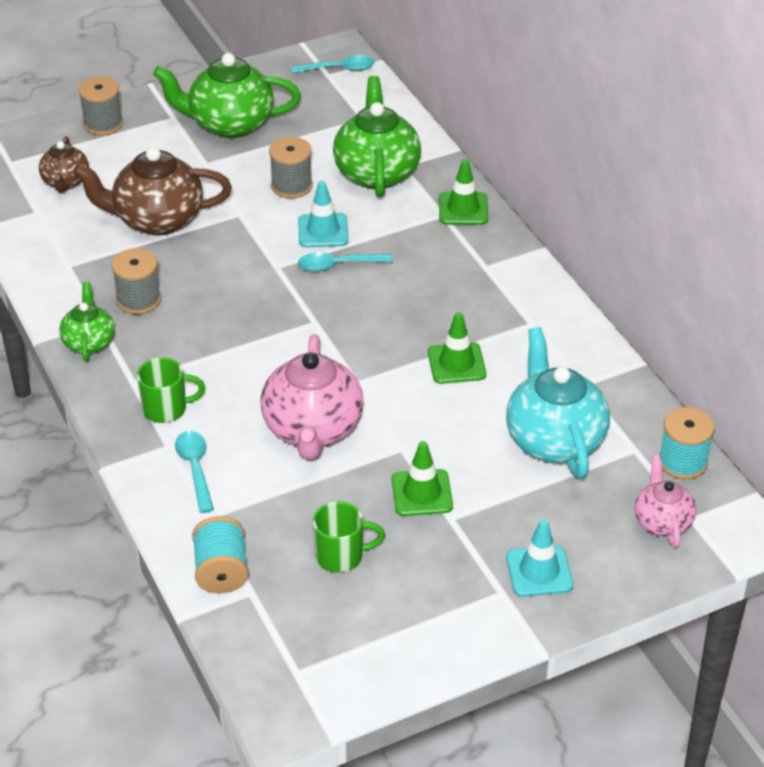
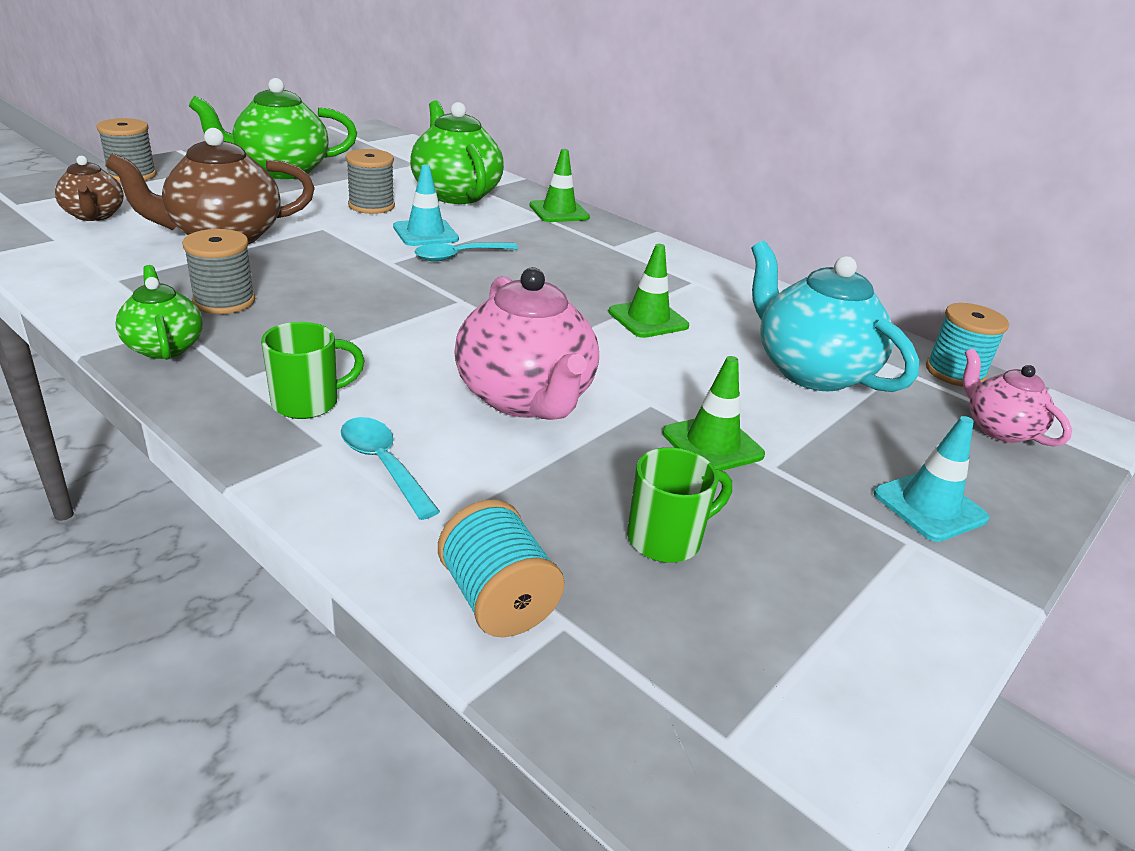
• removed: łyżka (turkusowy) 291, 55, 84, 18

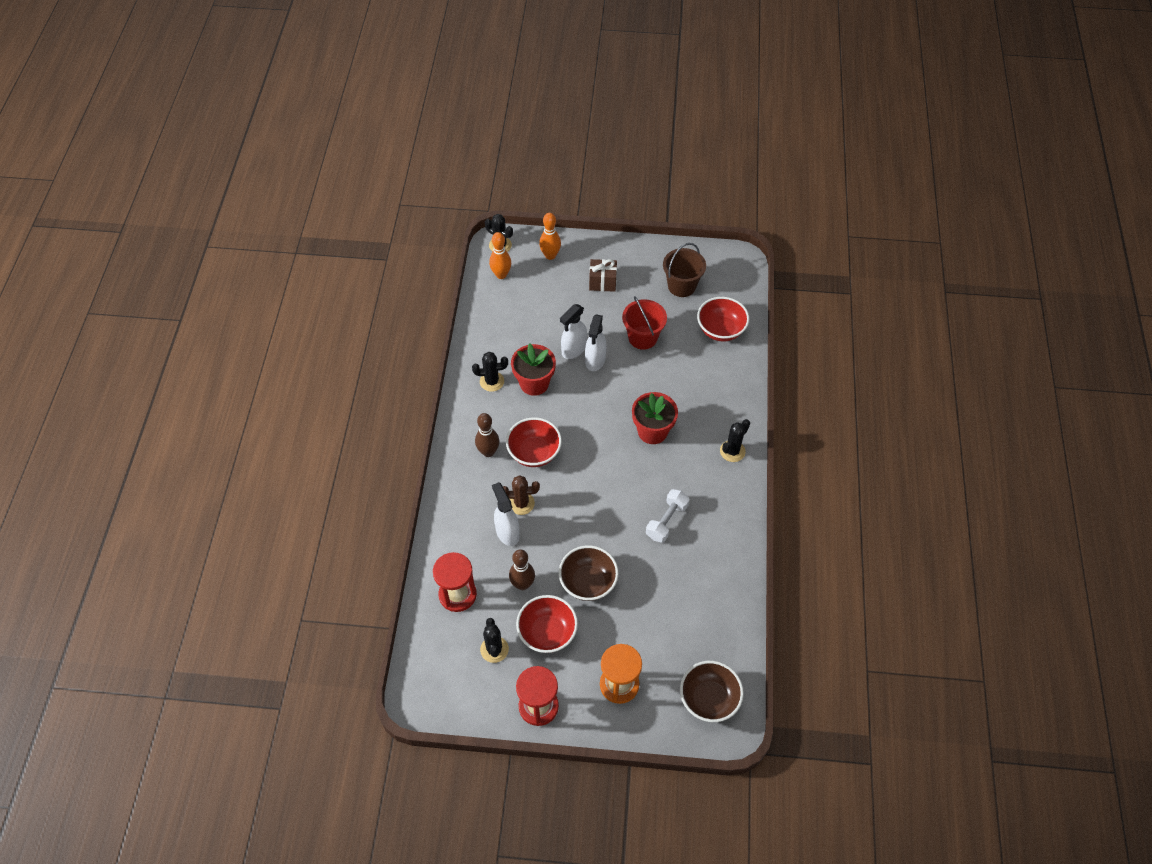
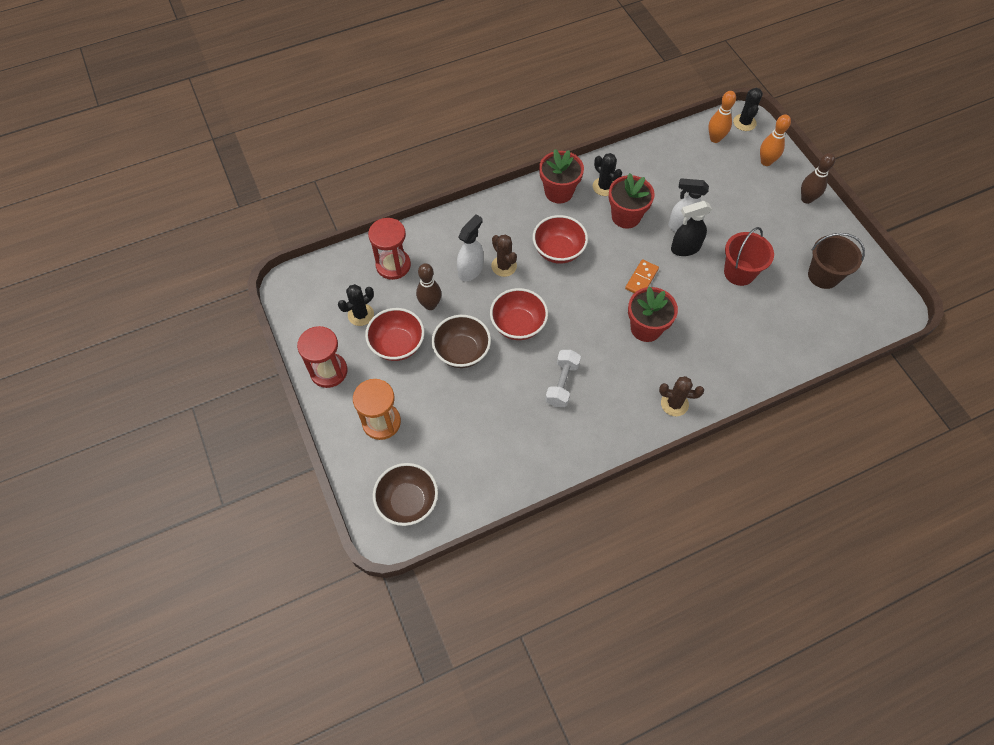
• moved: kręgiel (brązowy) 475, 413, 24, 44 to 801, 153, 34, 51
• recoloured: spryskiwacz (biały) 585, 314, 21, 57 to spryskiwacz (czarny) 671, 201, 41, 55
• removed: prezent (brązowy) 589, 259, 28, 33
• turned: hantel (biały) 646, 489, 44, 54 = 545, 350, 36, 57 75 degrees counterclockwise
• moved: miska (czerwony) 697, 297, 52, 44 to 490, 288, 58, 52
• recoloured: kaktus (czarny) 720, 419, 30, 43 to kaktus (brązowy) 659, 376, 45, 40
• added: doniczka (czerwony) 539, 149, 45, 54
• added: kostka domina (pomarańczowy) 625, 259, 34, 34

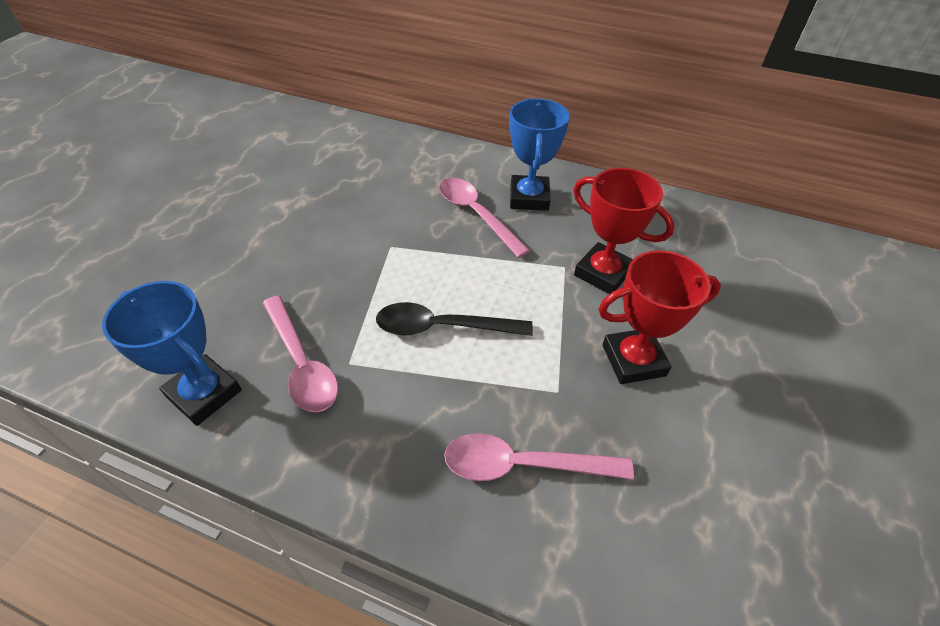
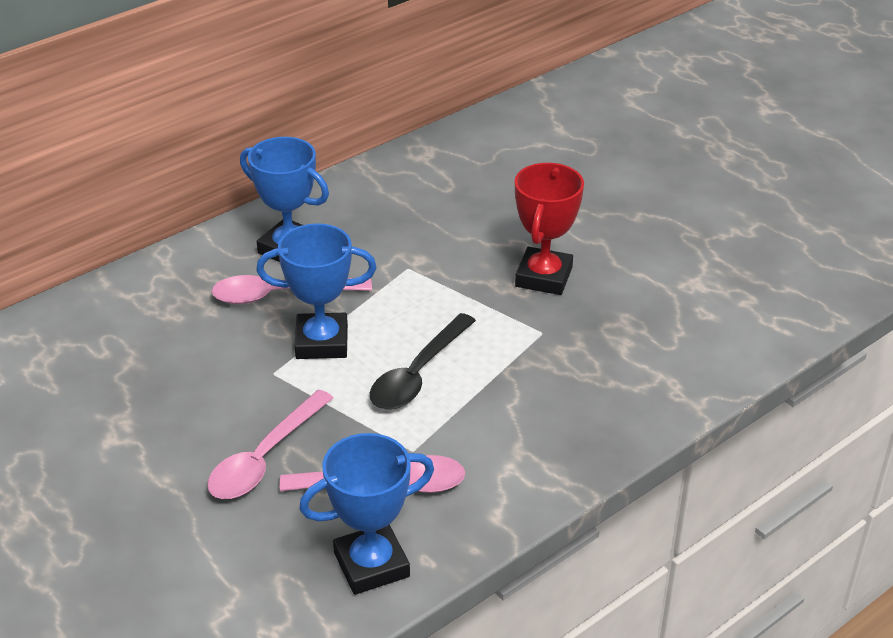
• moved: łyżka (różowy) 444, 433, 190, 48 to 207, 390, 126, 109
• removed: puchar (czerwony) 573, 168, 101, 126
• added: puchar (niebieski) 256, 223, 121, 136

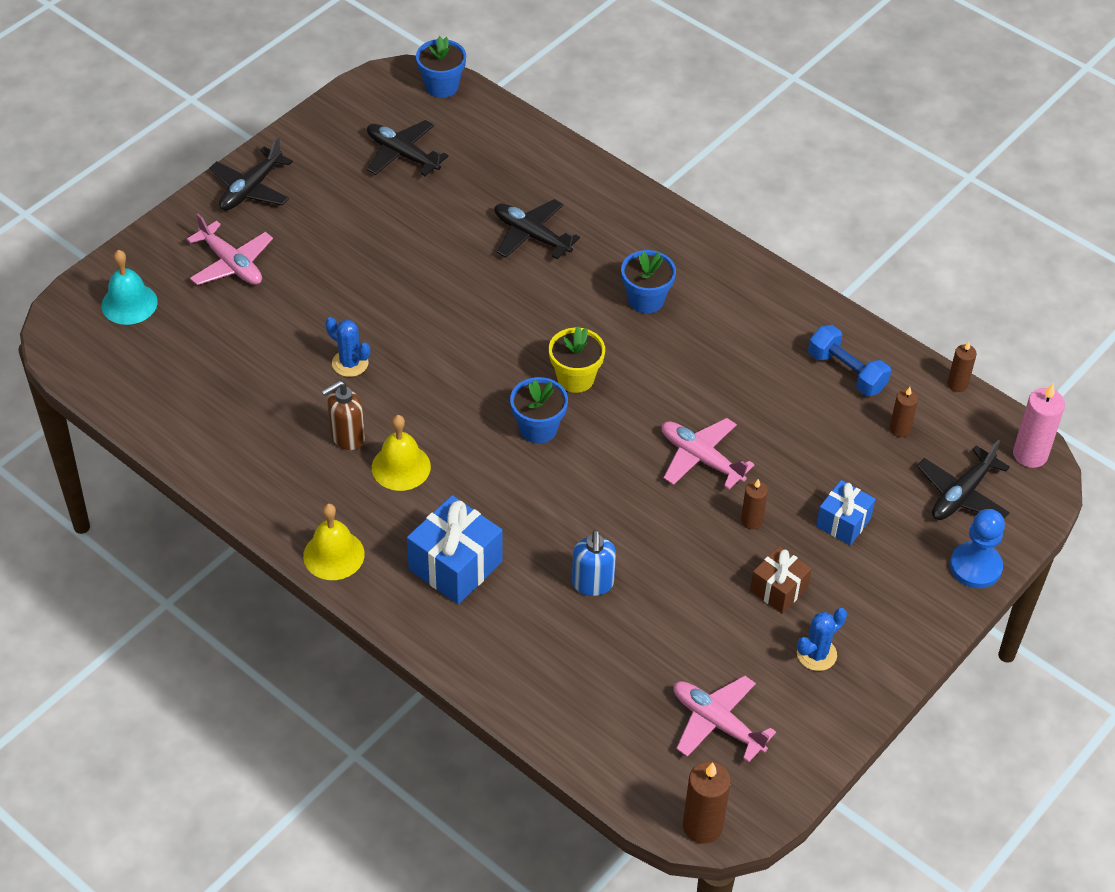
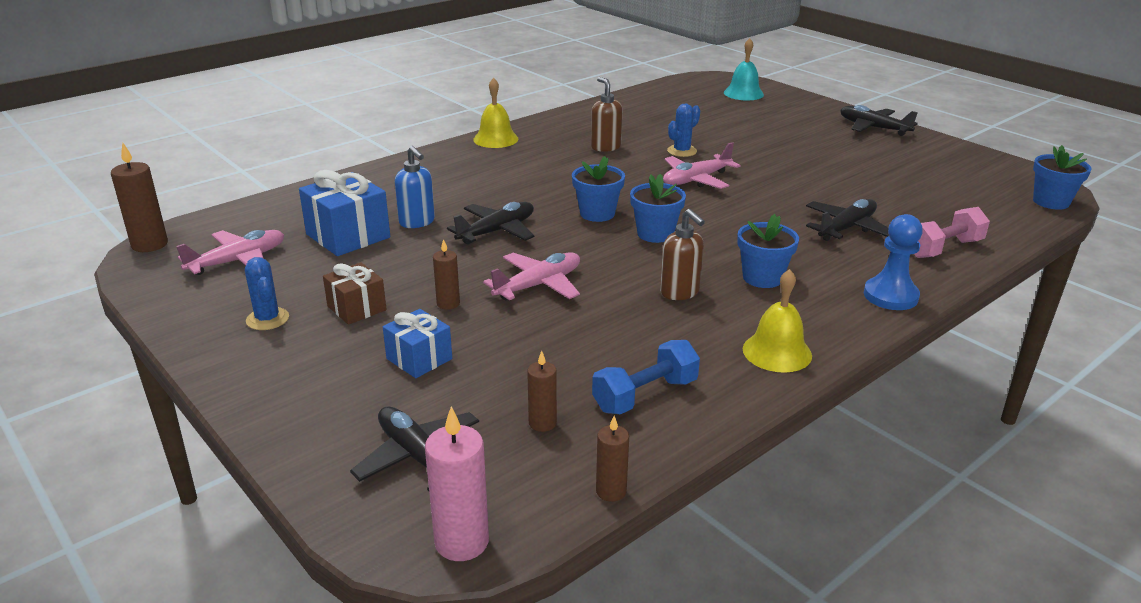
• moved: samolot (różowy) 187, 214, 86, 71 to 663, 142, 78, 47
• moved: samolot (czarny) 367, 120, 81, 56 to 447, 202, 87, 42
• moved: dzwonek (żółty) 372, 415, 59, 76 to 743, 269, 69, 104
• moved: prezent (niebieski) 407, 495, 95, 109 to 299, 170, 91, 86
• recoloured: doniczka (żółty) 549, 326, 56, 67 to doniczka (niebieski) 630, 174, 56, 69
• turned: dozownik mydła (niebieski) 572, 530, 44, 66 = 395, 146, 40, 82 135 degrees counterclockwise
• moved: pionek (niebieski) 950, 509, 55, 79 to 864, 214, 59, 96
• added: dozownik mydła (brązowy) 660, 209, 45, 91
• added: hantel (różowy) 915, 207, 75, 51

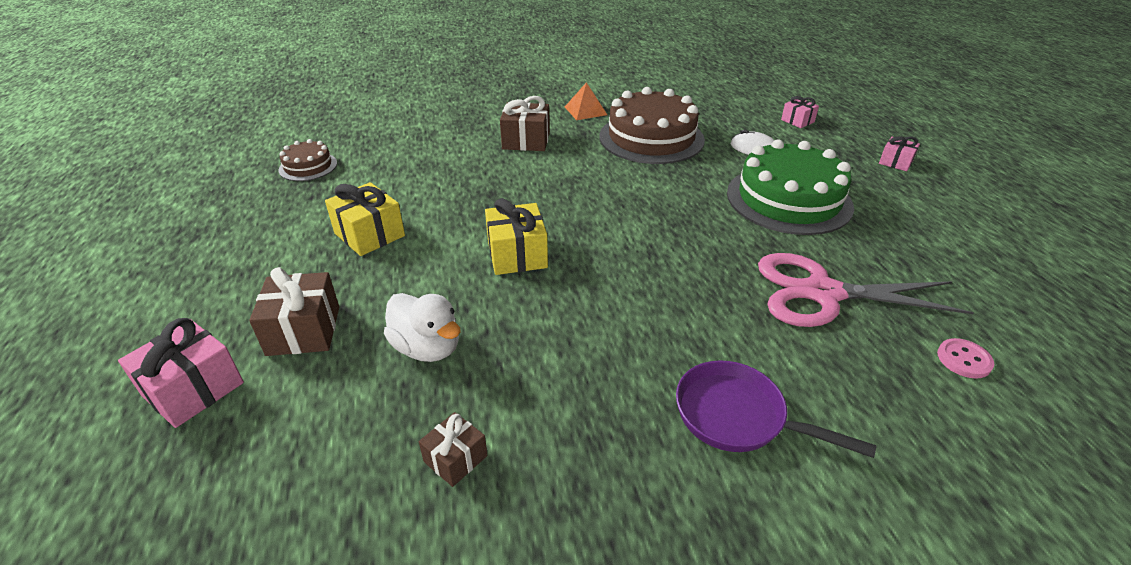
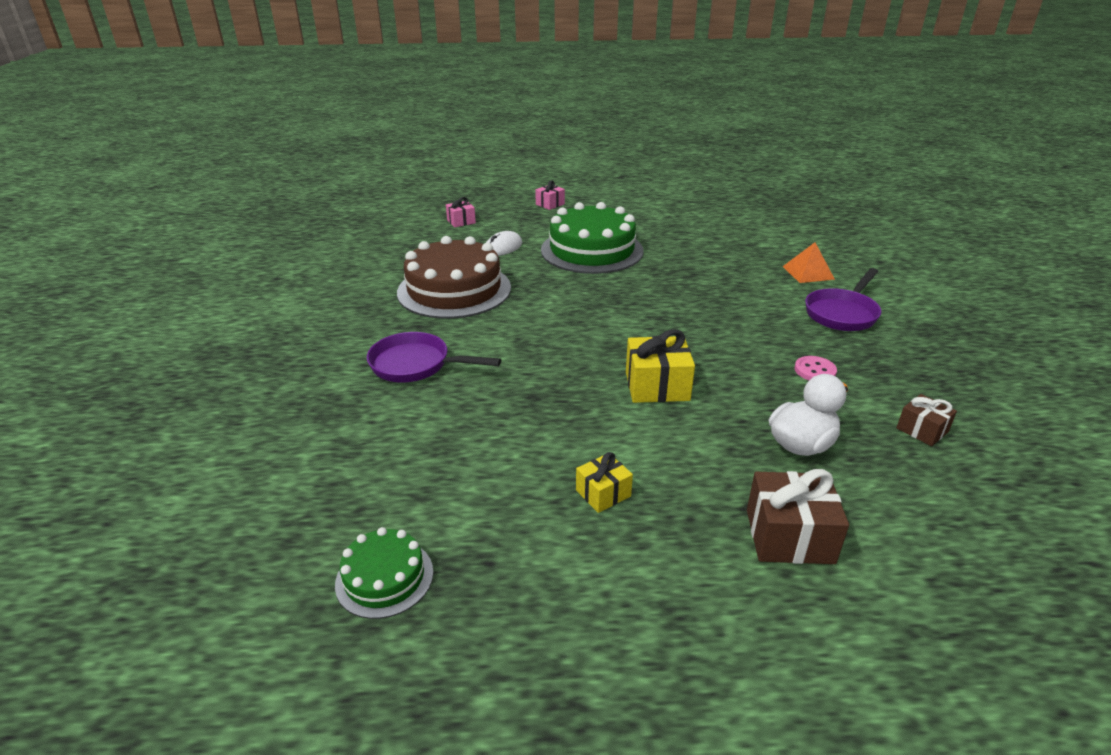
• removed: prezent (różowy) 118, 318, 126, 110
• recoloured: tort (brązowy) 278, 139, 59, 42 to tort (zielony) 335, 527, 98, 92
• resized: prezent (żółty) 325, 182, 80, 74 = 576, 452, 57, 61 x0.59
• replaced: prezent (brązowy) 500, 96, 50, 55 to patelnia (fioletowy) 367, 332, 134, 50
• moved: piramida (pomarańczowy) 565, 82, 42, 38 to 782, 242, 53, 41
• removed: nożyczki (różowy) 758, 253, 216, 74
• moved: guzik (różowy) 937, 338, 57, 41 to 794, 356, 43, 24

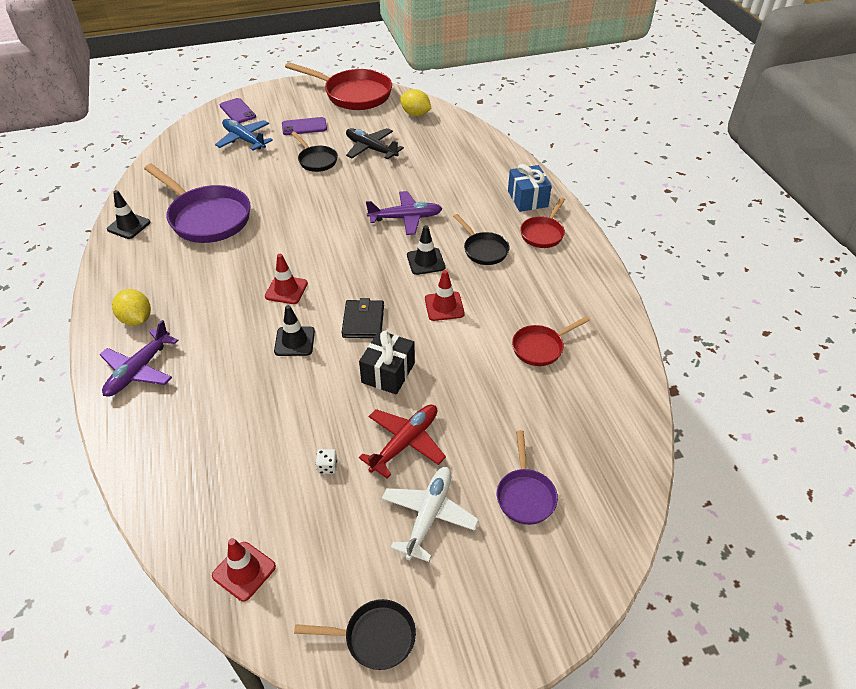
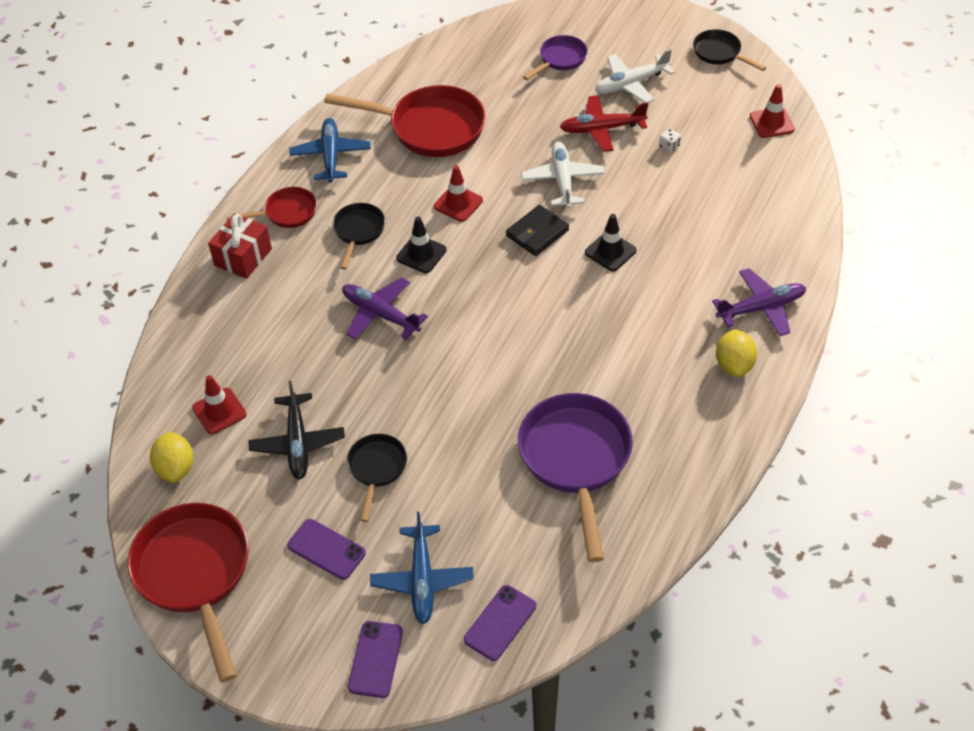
• removed: pachołek (czarny) 107, 190, 43, 49
• moved: pachołek (czerwony) 265, 254, 43, 50 to 192, 375, 55, 59
• replaced: prezent (czarny) 359, 330, 56, 65 to samolot (biały) 521, 142, 83, 66
• recoloured: prezent (niebieski) 508, 164, 44, 48 to prezent (czerwony) 208, 213, 64, 66
• resized: patelnia (czerwony) 512, 316, 78, 50 = 324, 85, 162, 72 x1.89
• added: samolot (niebieski) 290, 118, 81, 65
• added: telefon (fioletowy) 464, 585, 72, 76

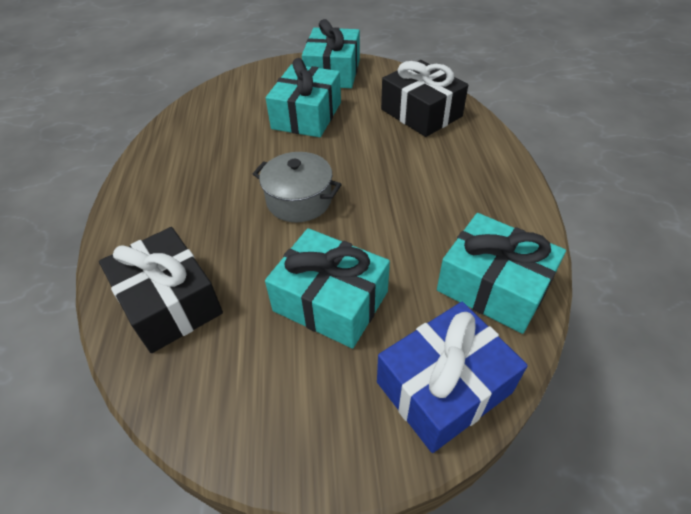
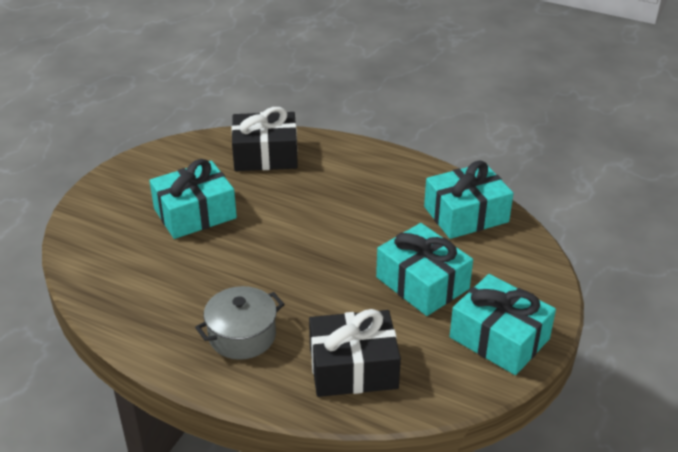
• moved: garnek (szary) 253, 152, 89, 70 to 195, 286, 90, 74
• removed: prezent (niebieski) 377, 302, 151, 151
• moved: prezent (turkusowy) 437, 213, 129, 121 to 424, 161, 90, 78

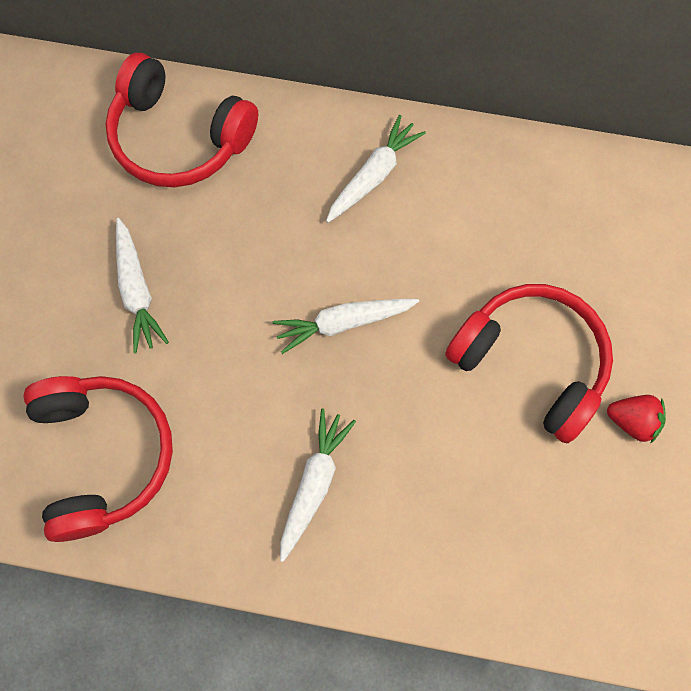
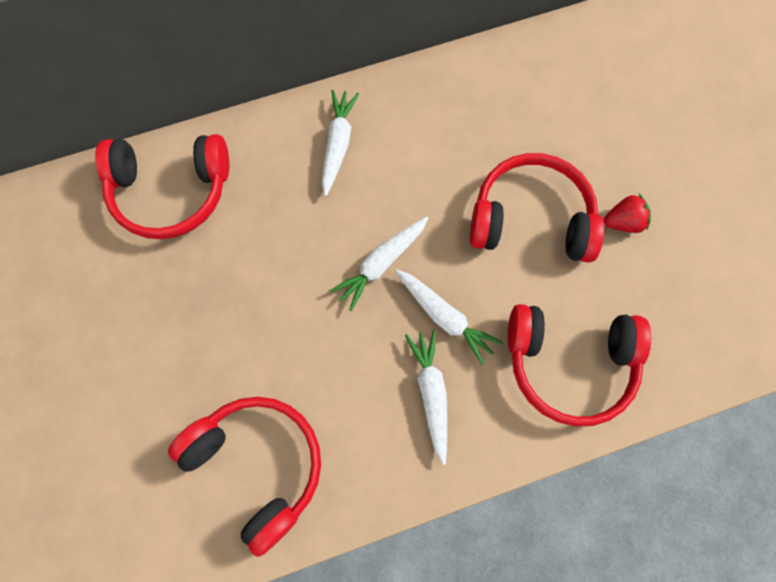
• moved: marchewka (biały) 116, 218, 53, 135 to 396, 270, 107, 96
• added: słuchawki (czerwony) 508, 304, 143, 123

